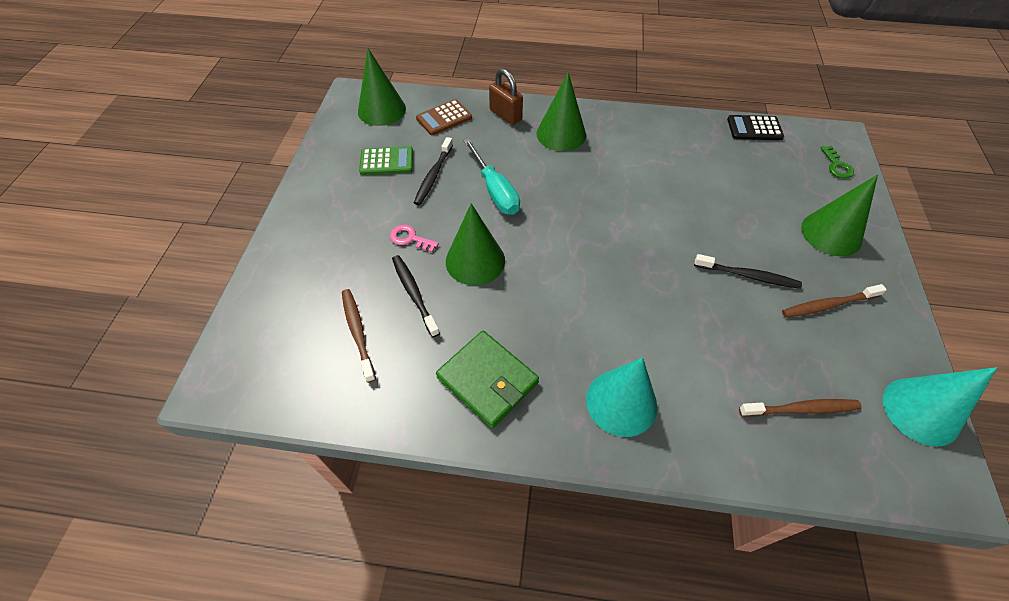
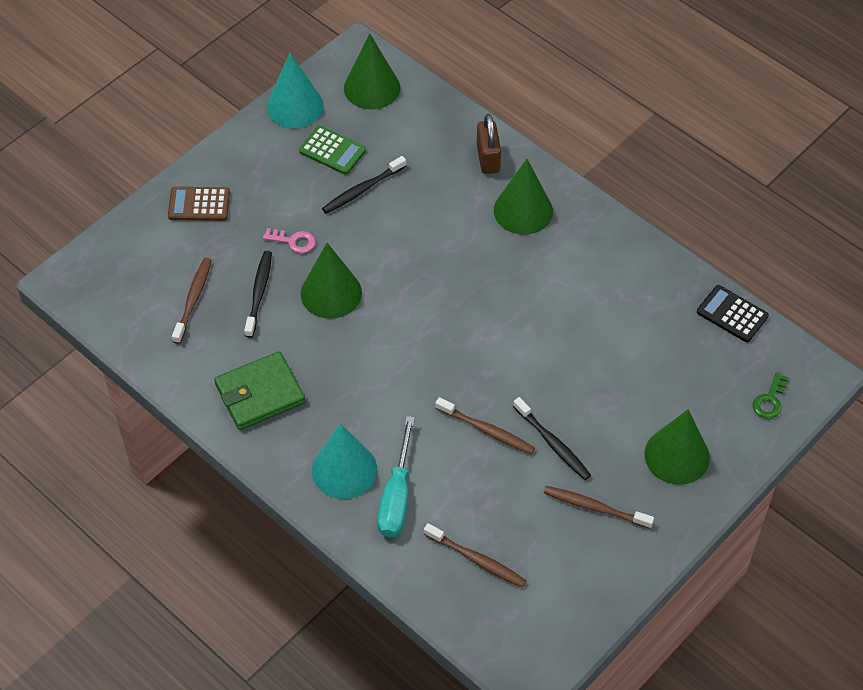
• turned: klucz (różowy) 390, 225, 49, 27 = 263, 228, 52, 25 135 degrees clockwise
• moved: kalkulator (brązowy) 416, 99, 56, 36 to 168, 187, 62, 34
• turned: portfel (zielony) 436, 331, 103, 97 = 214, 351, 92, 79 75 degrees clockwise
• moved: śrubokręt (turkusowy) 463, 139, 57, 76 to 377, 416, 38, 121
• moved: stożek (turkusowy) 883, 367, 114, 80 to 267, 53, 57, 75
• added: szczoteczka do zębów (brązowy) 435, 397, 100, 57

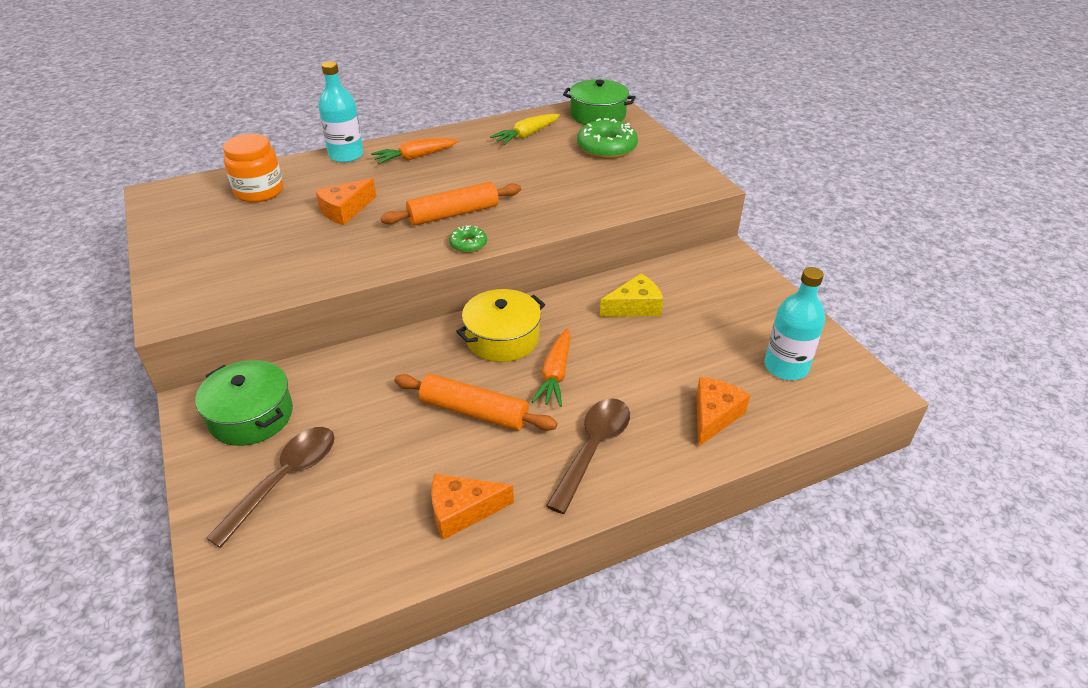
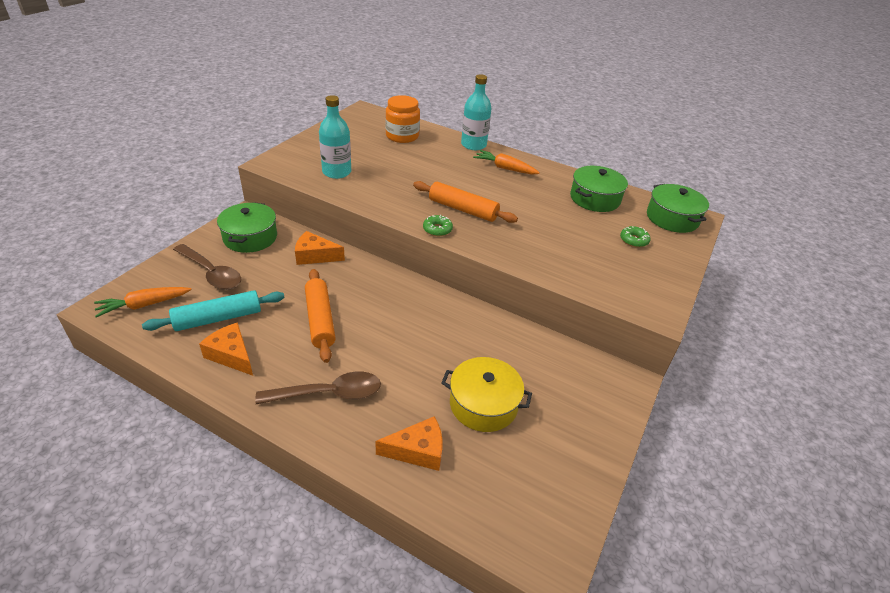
• turned: łyżka (brązowy) 206, 427, 129, 121 = 173, 244, 68, 46 45 degrees clockwise
• moved: ser (pomarańczowy) 315, 178, 61, 47 to 295, 231, 50, 34
• moved: garnek (żółty) 456, 289, 89, 73 to 441, 357, 91, 75
• replaced: marchewka (żółty) 490, 114, 70, 31 to garnek (zielony) 570, 166, 58, 46
• moved: marchewka (pomarańczowy) 531, 329, 40, 78 to 94, 287, 98, 31
• resized: donut (zielony) 577, 118, 61, 41 = 620, 226, 31, 21 x0.52
• removed: ser (żółty) 600, 273, 63, 44
• moved: butelka (turkusowy) 764, 267, 61, 113 to 319, 95, 32, 84
• added: wałek do ciasta (turkusowy) 142, 290, 143, 41

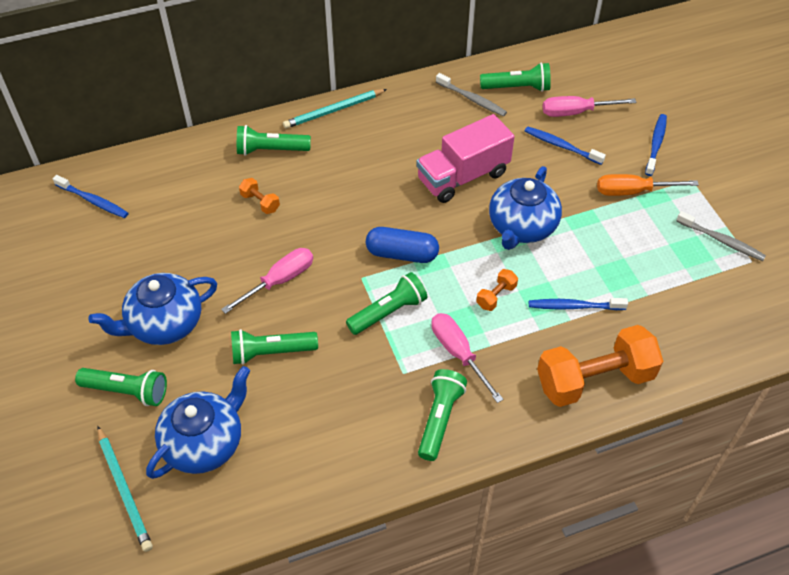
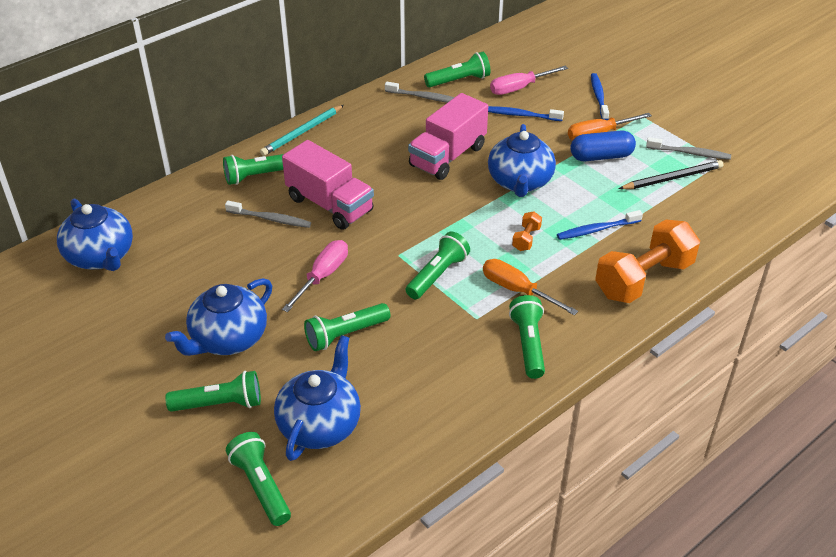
• replaced: szczoteczka do zębów (niebieski) 53, 175, 76, 43 to imbryk (niebieski) 57, 198, 76, 73
• replaced: ołówek (turkusowy) 97, 426, 56, 126 to latarka (zielony) 226, 432, 65, 94
• replaced: hantel (pomarańczowy) 239, 178, 41, 36 to szczoteczka do zębów (szary) 225, 201, 86, 27
• moved: kapsułka (niebieski) 366, 227, 73, 36 to 570, 130, 66, 31
• recoloured: śrubokręt (różowy) 431, 313, 72, 90 to śrubokręt (pomarańczowy) 483, 259, 95, 56
• added: ciężarówka (różowy) 282, 140, 92, 90
• added: ołówek (czarny) 619, 160, 105, 29

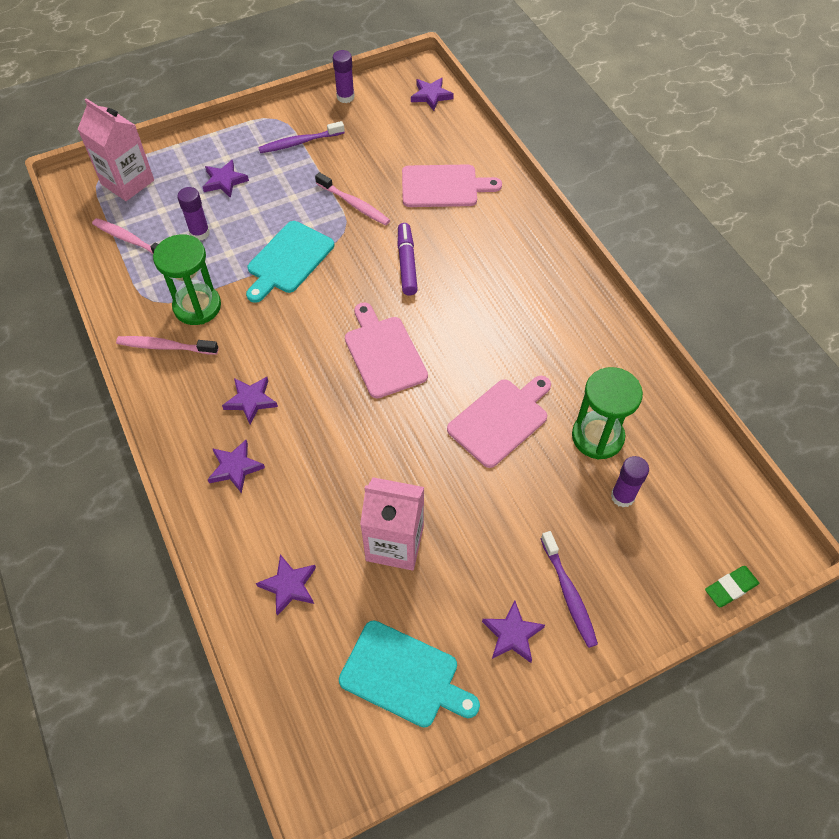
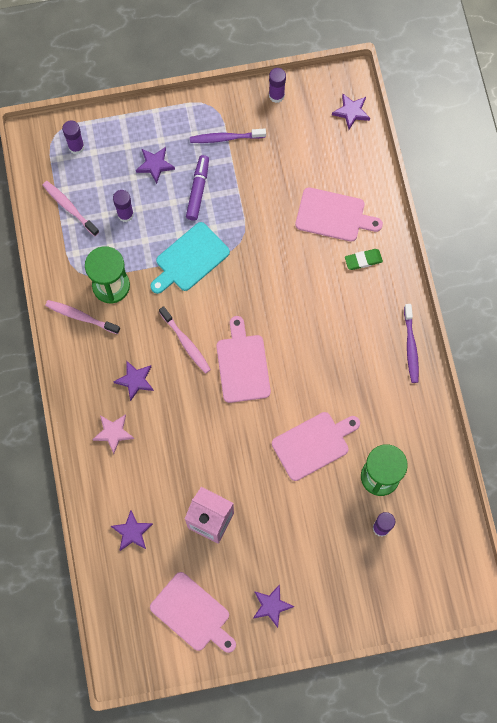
• replaced: karton mleka (różowy) 78, 98, 76, 103 to klej w sztyfcie (fioletowy) 62, 120, 23, 34
• recoloured: gwiazda (fioletowy) 207, 440, 58, 54 to gwiazda (różowy) 92, 414, 42, 40
• moved: szczoteczka do zębów (różowy) 315, 172, 75, 53 to 159, 306, 52, 68
• recoloured: deska do krojenia (turkusowy) 339, 620, 141, 107 to deska do krojenia (różowy) 150, 572, 86, 81
• moved: flamaster (fioletowy) 398, 223, 20, 72 to 186, 155, 23, 66
• moved: szczoteczka do zębów (fioletowy) 541, 531, 57, 117 to 404, 304, 15, 79
• moved: gumka do mazania (zielony) 705, 566, 54, 41 to 345, 249, 38, 21

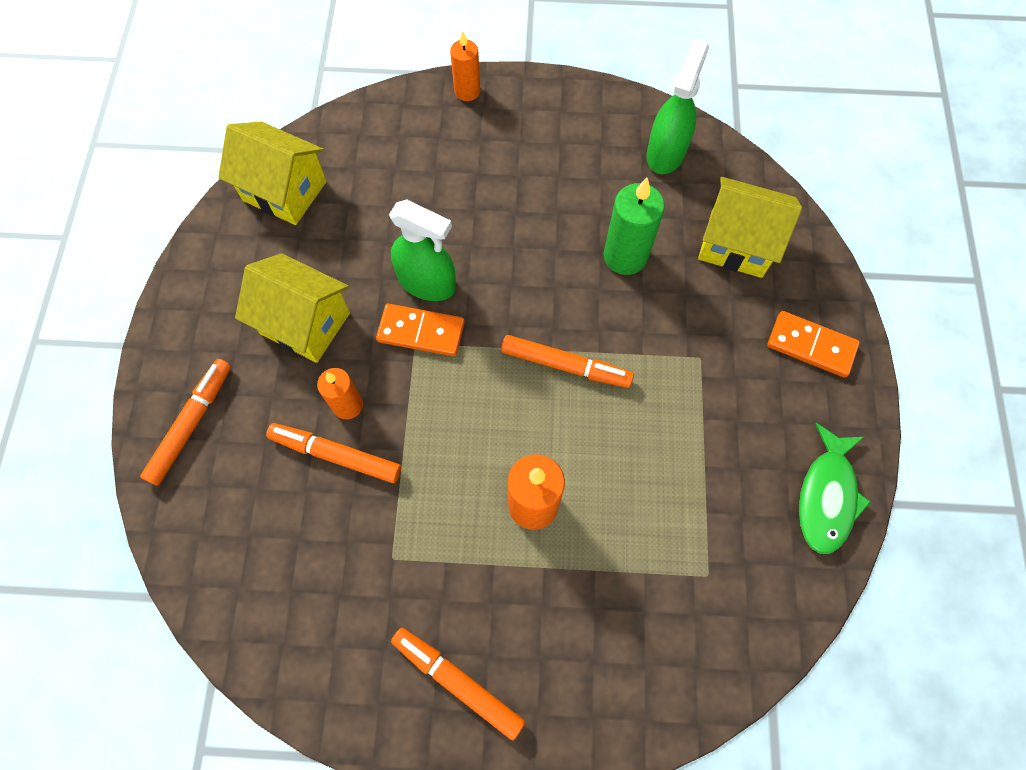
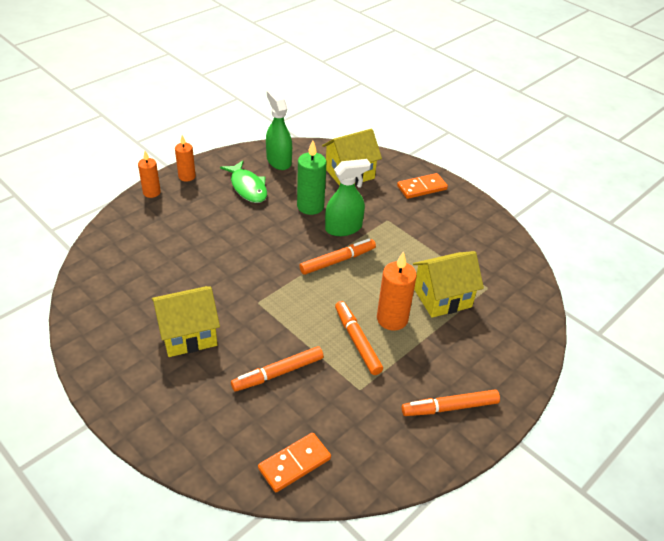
• moved: flamaster (pomarańczowy) 140, 359, 91, 127 to 335, 301, 48, 74
• moved: domek (żółty) 218, 122, 109, 103 to 413, 251, 71, 67
• moved: świeca (pomarańczowy) 317, 368, 46, 51 to 175, 135, 21, 47
• moved: kostka domina (pomarańczowy) 376, 304, 89, 52 to 258, 433, 73, 59
• moved: spryskiwacz (zielony) 389, 199, 67, 102 to 325, 159, 46, 77
• moved: ryba (zielony) 799, 423, 72, 131 to 220, 160, 47, 43

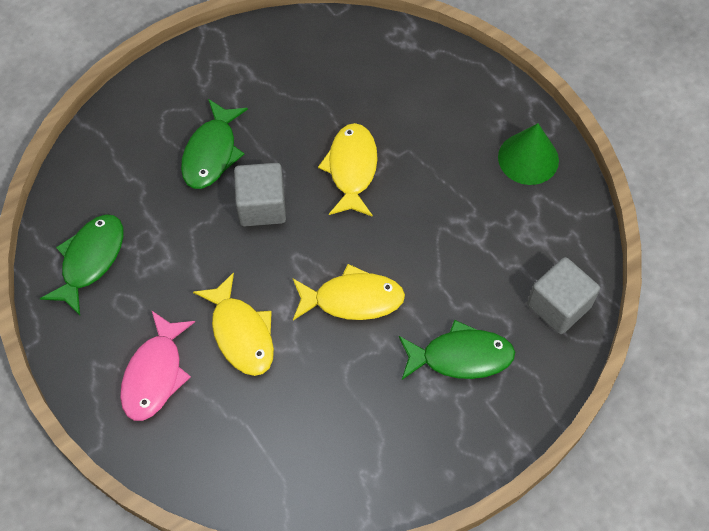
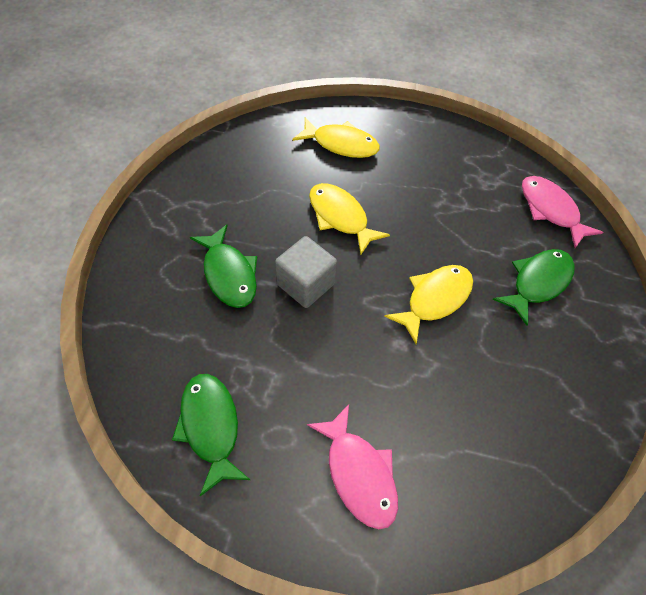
• moved: ryba (żółty) 193, 272, 81, 104 to 292, 117, 88, 41
• removed: stożek (zielony) 498, 123, 61, 62
• replaced: sześcian (szary) 527, 257, 73, 77 to ryba (różowy) 522, 176, 81, 72

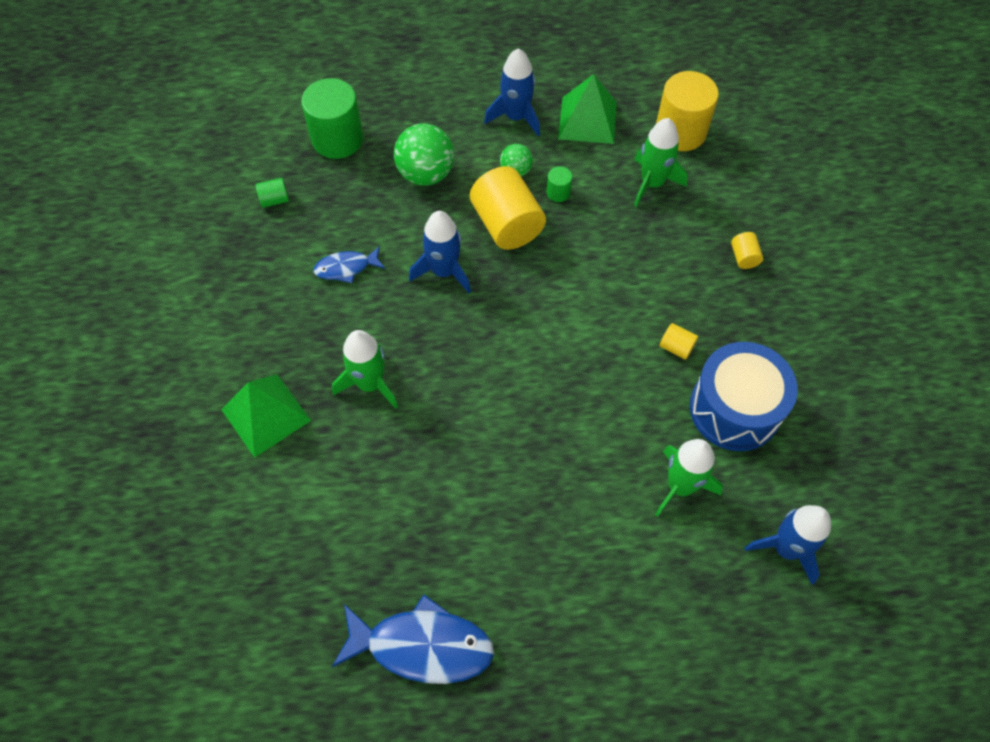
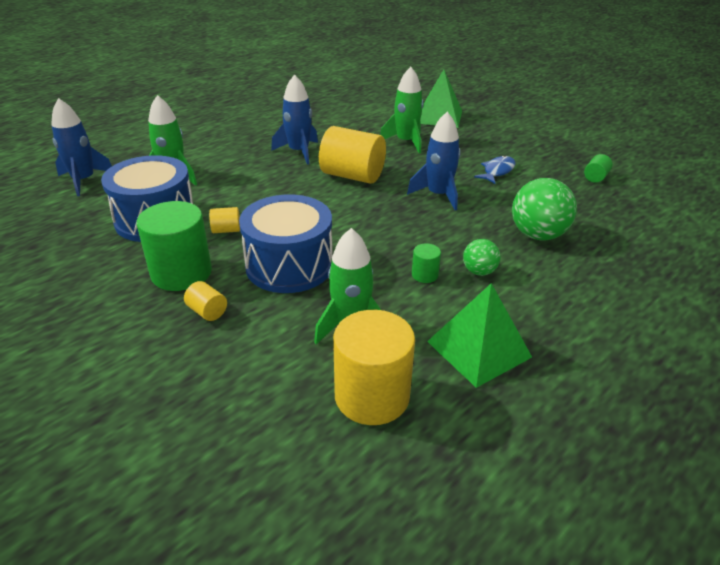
• moved: walec (zielony) 301, 78, 62, 81 to 137, 201, 75, 90
• removed: ryba (niebieski) 332, 595, 162, 89
• moved: walec (żółty) 470, 166, 76, 84 to 319, 126, 67, 58
• moved: rakieta (niebieski) 484, 48, 56, 89 to 271, 74, 47, 90
• added: bęben (niebieski) 239, 194, 94, 99

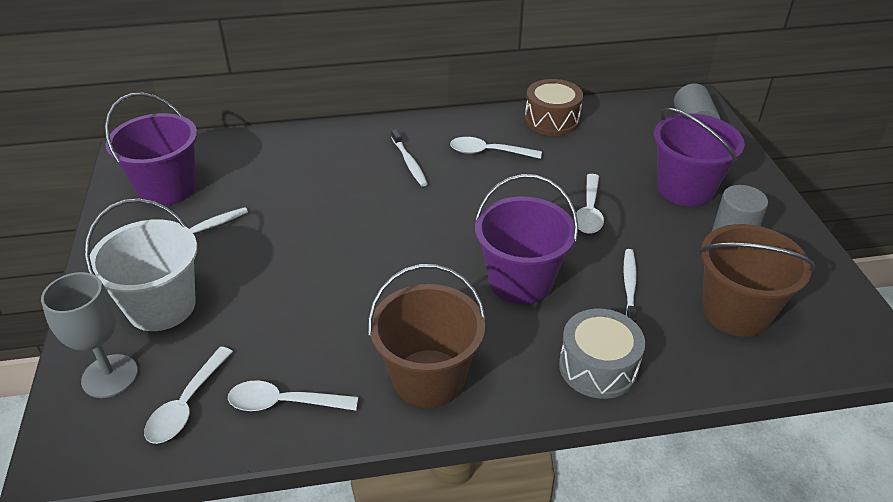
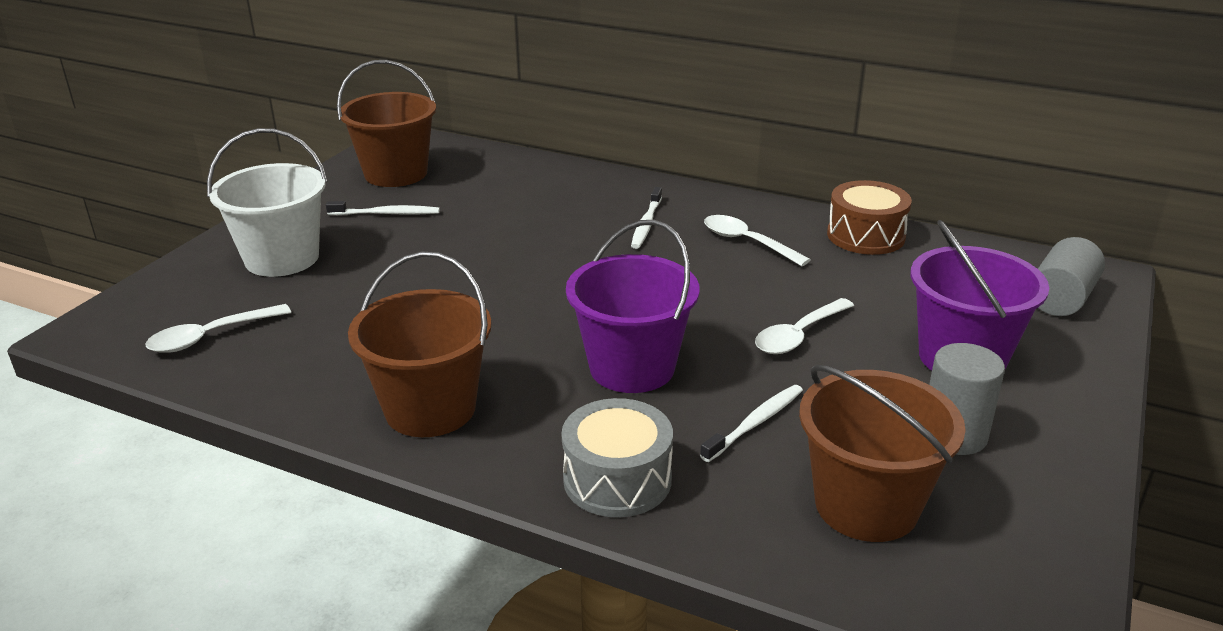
• removed: kielich (szary) 41, 272, 97, 126
• recoloured: wiadro (fioletowy) 105, 92, 92, 114 to wiadro (brązowy) 337, 60, 99, 127
• removed: łyżka (biały) 228, 380, 130, 31

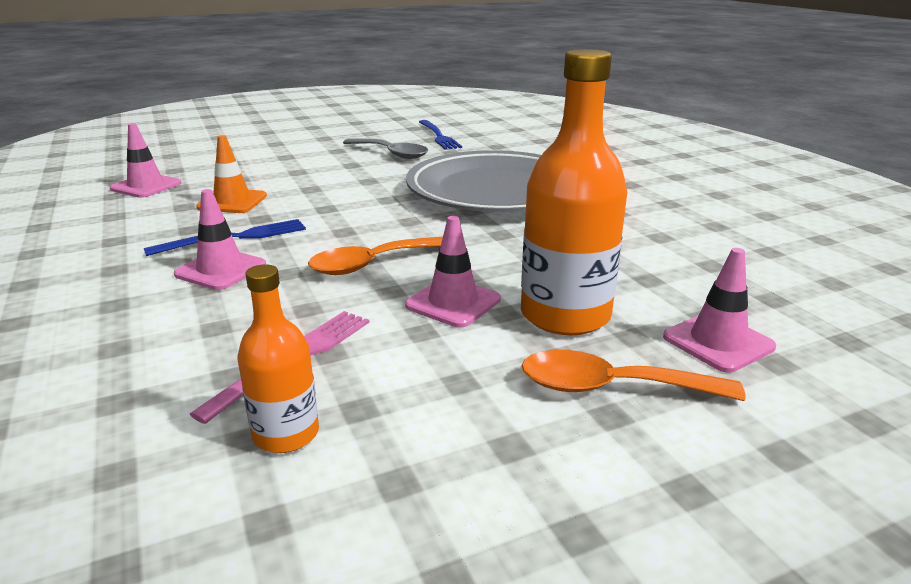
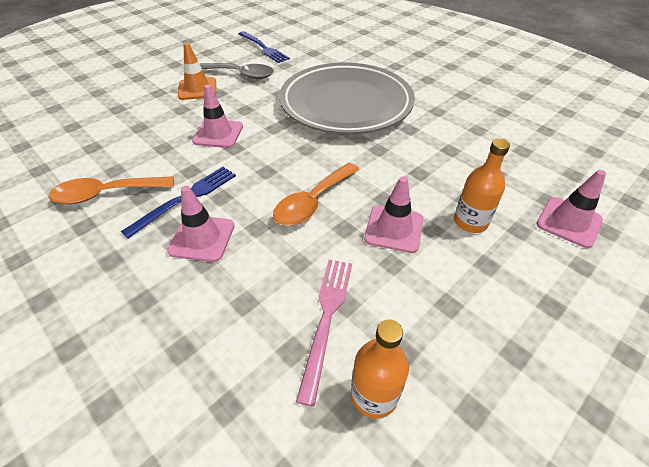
• moved: pachołek (różowy) 110, 123, 71, 75 to 192, 84, 51, 64
• moved: pachołek (pomarańczowy) 196, 135, 71, 78 to 178, 43, 38, 57
• resized: butelka (pomarańczowy) 521, 49, 106, 286 = 454, 139, 56, 94 x0.56
• moved: łyżka (pomarańczowy) 522, 350, 224, 51 to 49, 176, 125, 28

